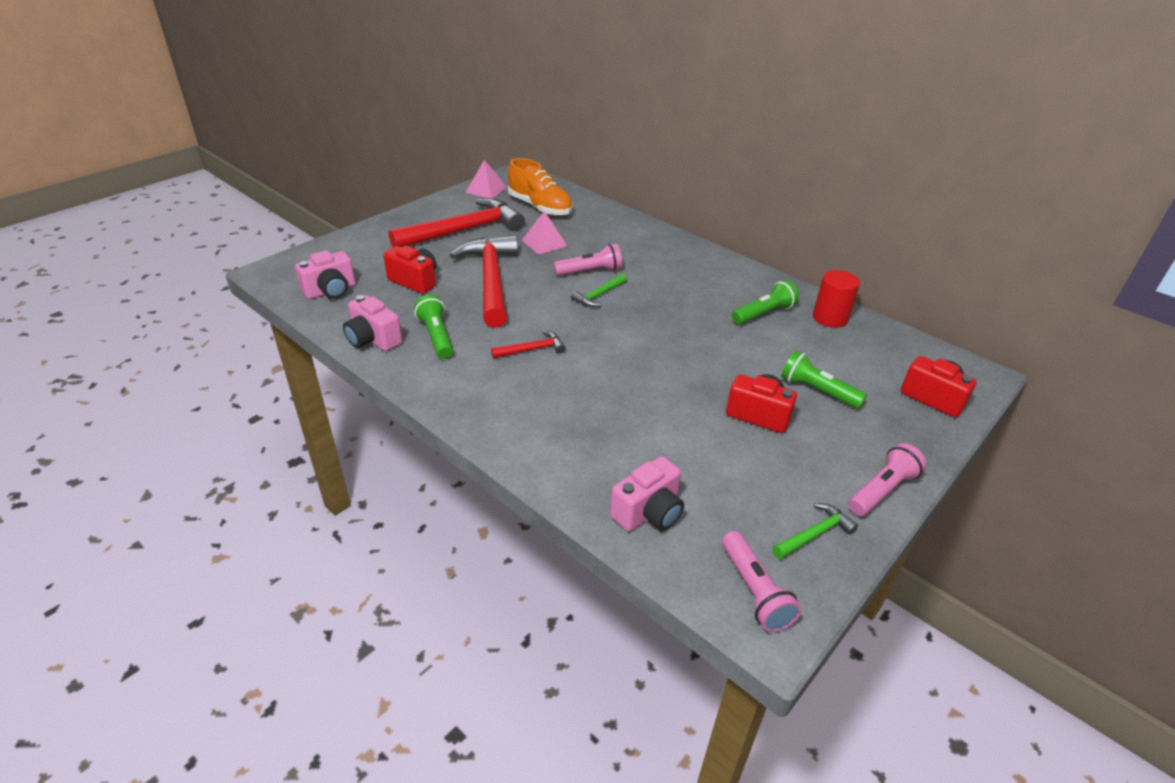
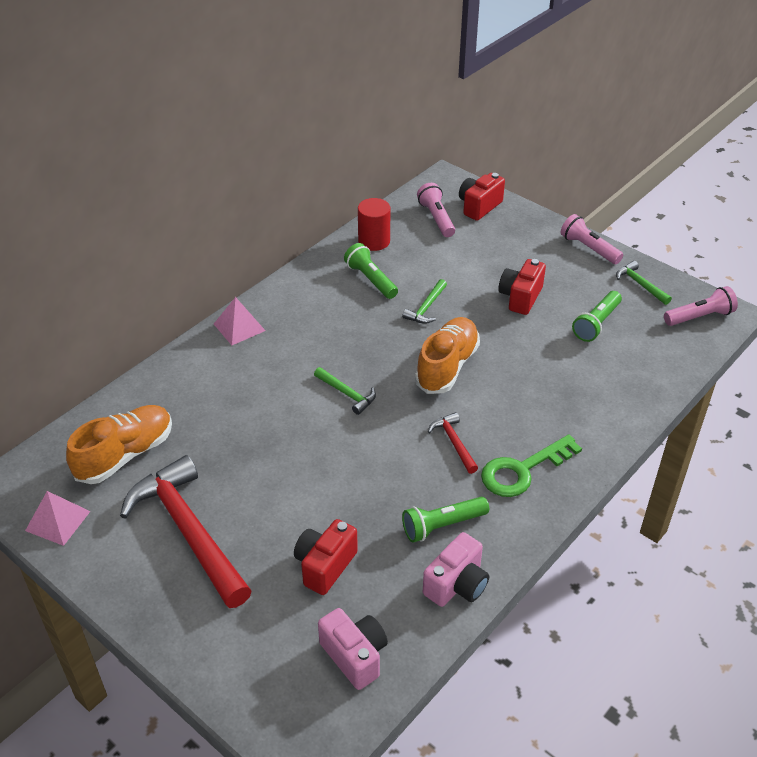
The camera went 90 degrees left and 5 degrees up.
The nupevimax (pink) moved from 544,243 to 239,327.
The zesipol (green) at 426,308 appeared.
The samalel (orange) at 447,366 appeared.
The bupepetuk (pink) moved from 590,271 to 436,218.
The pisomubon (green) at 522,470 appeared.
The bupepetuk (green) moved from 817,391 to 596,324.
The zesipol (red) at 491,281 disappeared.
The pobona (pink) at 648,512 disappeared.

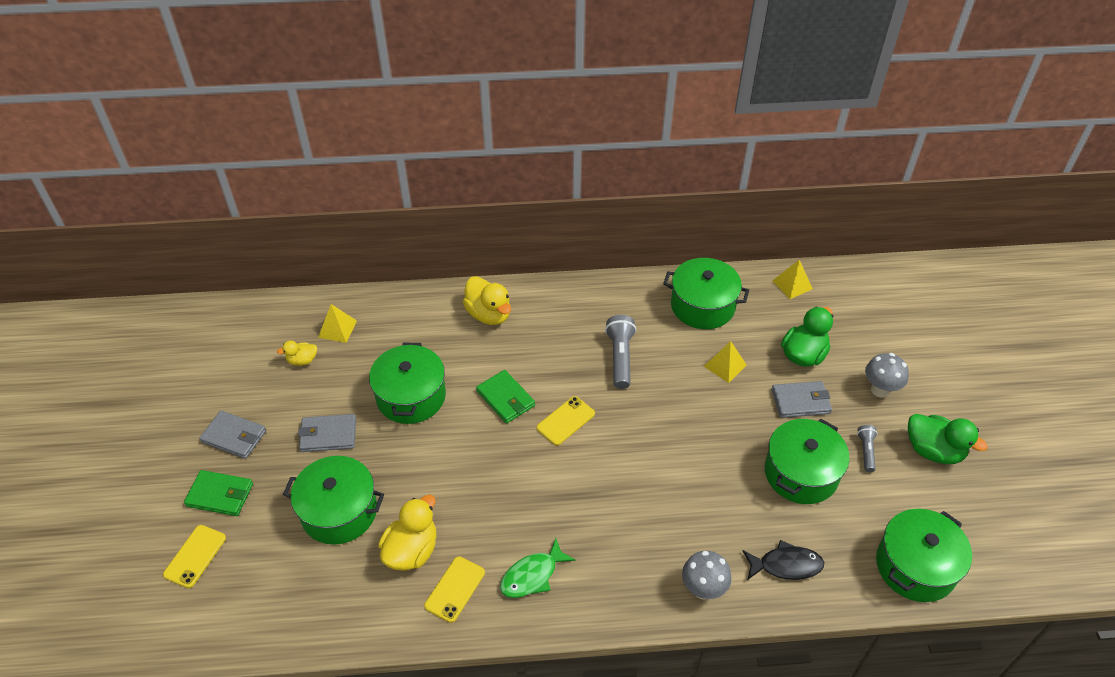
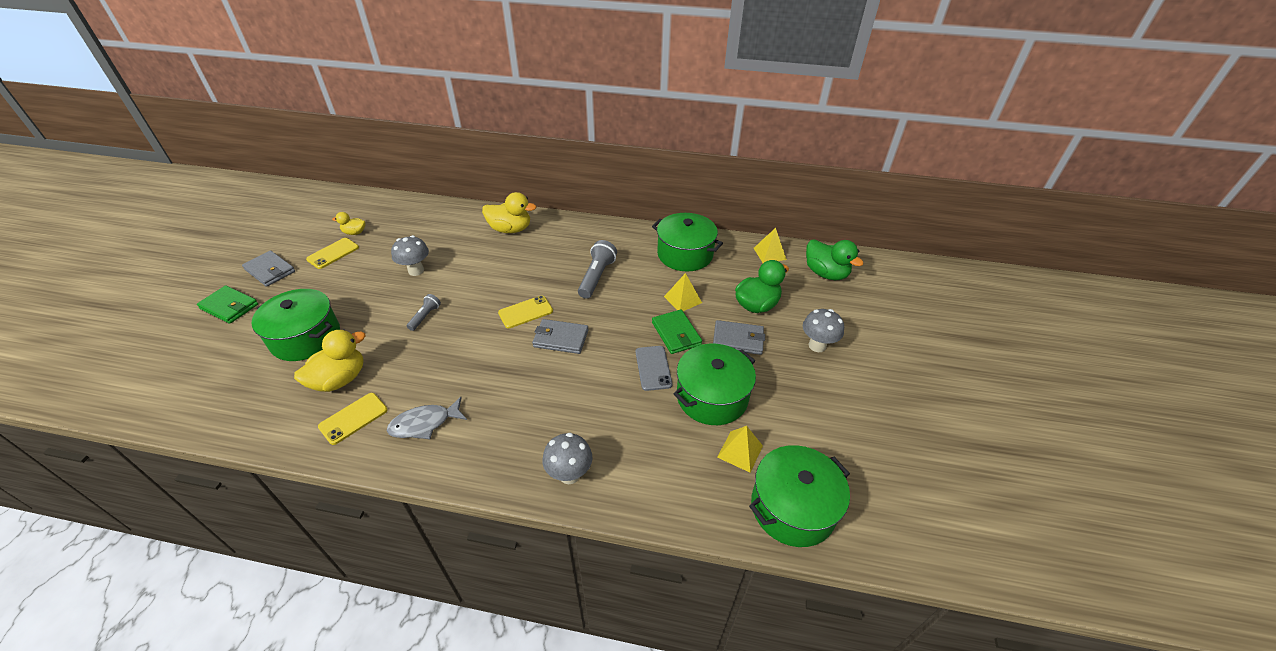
The camera went 15 degrees right and 5 degrees down.
The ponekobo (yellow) moved from 195,556 to 333,253.
The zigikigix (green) at 532,575 became the zigikigix (grey) at 424,423.
The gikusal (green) at 411,396 was replaced by the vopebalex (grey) at 416,271.
The bupepetuk (grey) moved from 866,451 to 425,317.
The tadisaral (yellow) at 489,314 turned 60 degrees counterclockwise.
The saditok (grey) moved from 328,435 to 561,338.
The ponekobo (grey) at 653,368 appeared.
The saditok (green) moved from 505,398 to 676,334.
The nupevimax (yellow) moved from 337,329 to 740,451.
The tadisaral (green) moved from 933,451 to 825,273.
The zigikigix (black) at 786,565 disappeared.

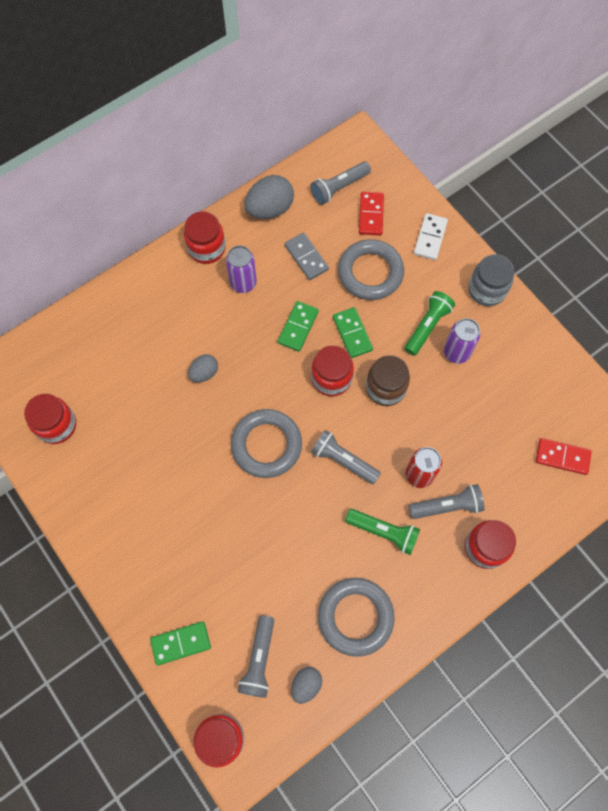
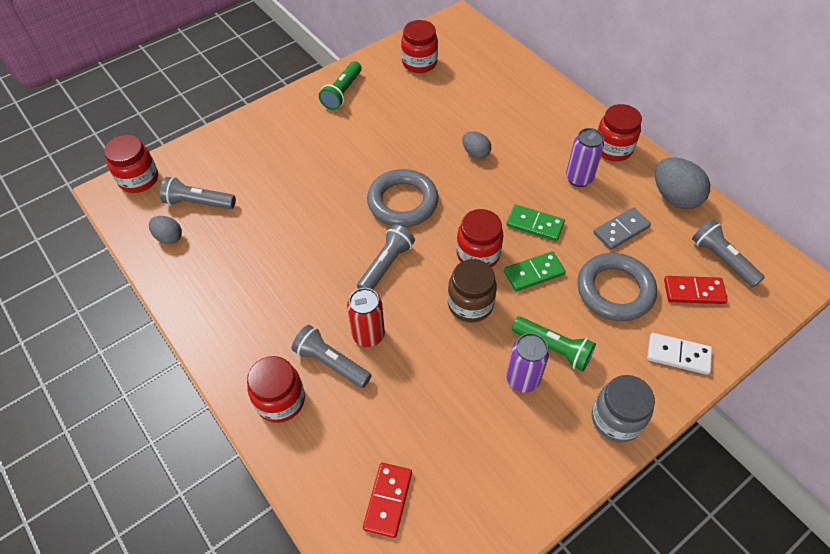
The camera went 90 degrees right and 15 degrees down.
The bupepetuk (grey) at 447,506 turned 135 degrees clockwise.
The bupepetuk (green) moved from 384,532 to 342,93.
The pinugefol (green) at 181,643 disappeared.
The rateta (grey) at 355,617 disappeared.

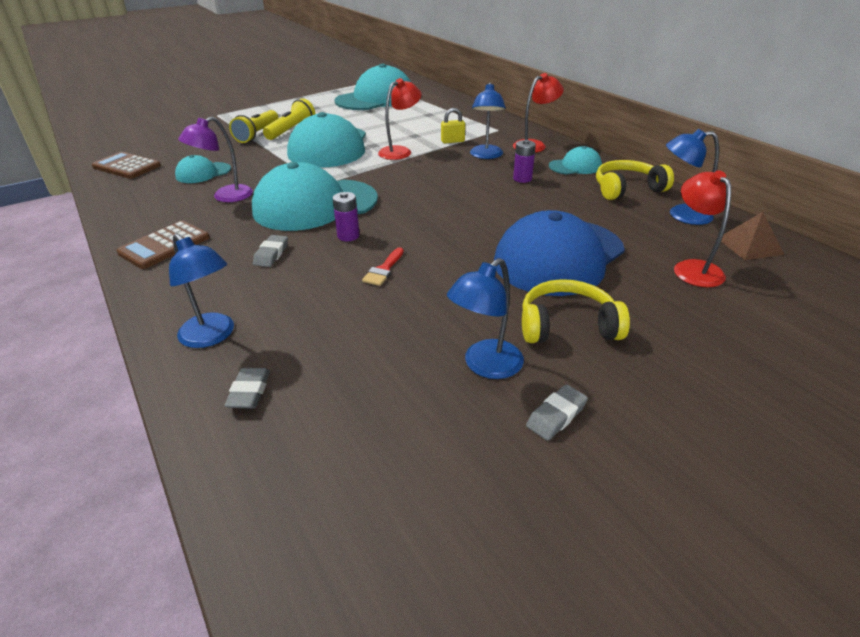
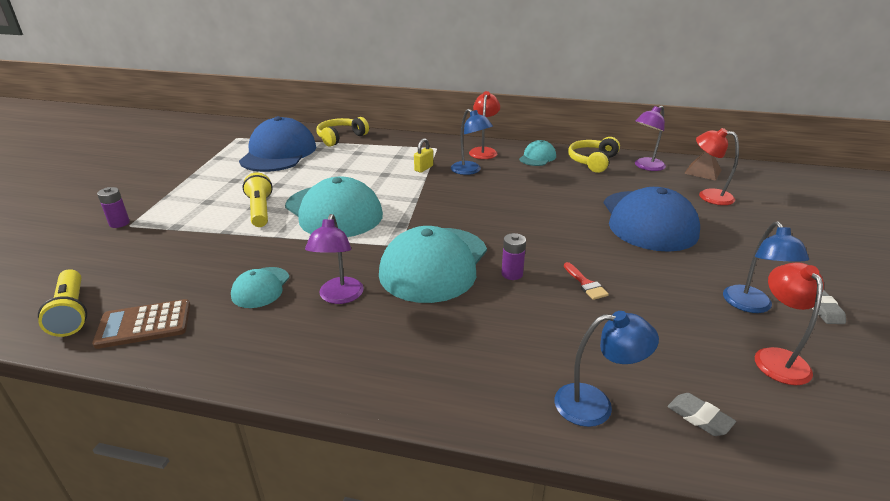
The camera went 45 degrees left and 5 degrees down.
The bupepetuk (yellow) moved from 257,134 to 71,312.
The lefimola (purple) moved from 522,179 to 119,223.
The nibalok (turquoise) at 376,99 became the nibalok (blue) at 278,153.
The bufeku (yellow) moved from 567,325 to 340,138.
The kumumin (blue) at 681,215 became the kumumin (purple) at 645,167.
The kumumin (red) moved from 400,151 to 776,358.
The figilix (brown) at 164,245 disappeared.
The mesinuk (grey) at 271,254 disappeared.

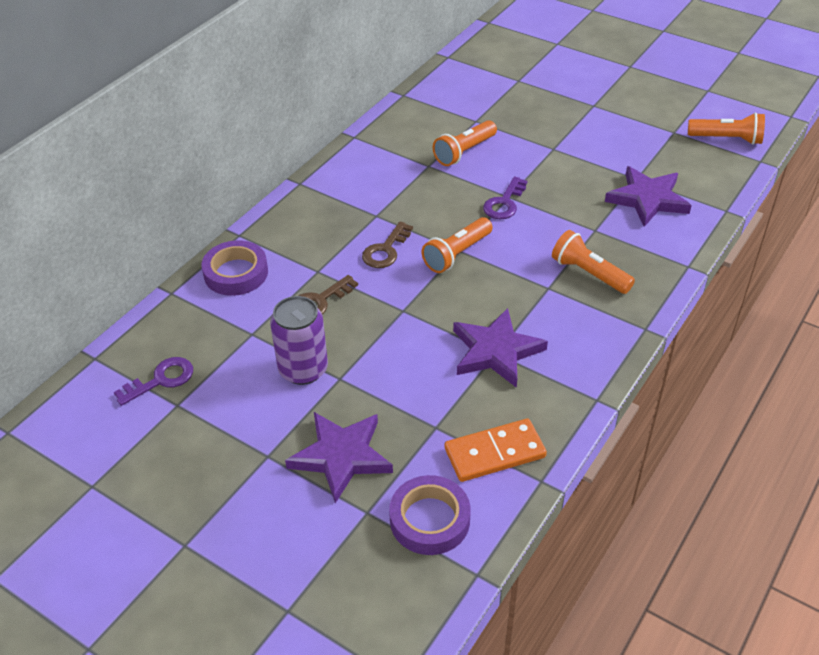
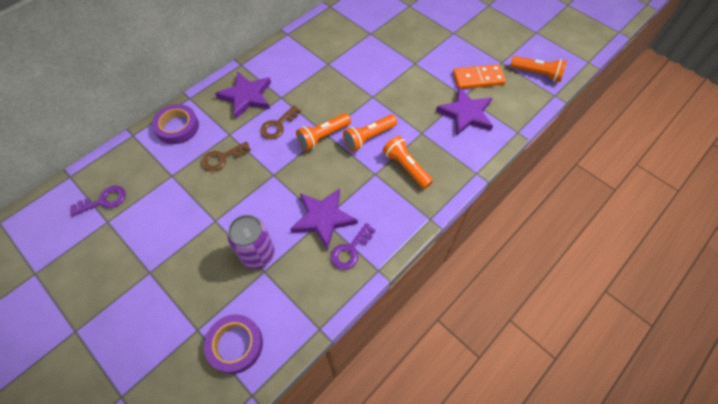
The camera went 10 degrees right and 15 degrees up.
The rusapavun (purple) moved from 341,456 to 246,96.
The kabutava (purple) moved from 303,369 to 258,254.
The pisomubon (purple) moved from 504,203 to 350,250.
The bupepetuk (orange) moved from 464,152 to 368,137.
The pinugefol (orange) moved from 494,453 to 478,78.

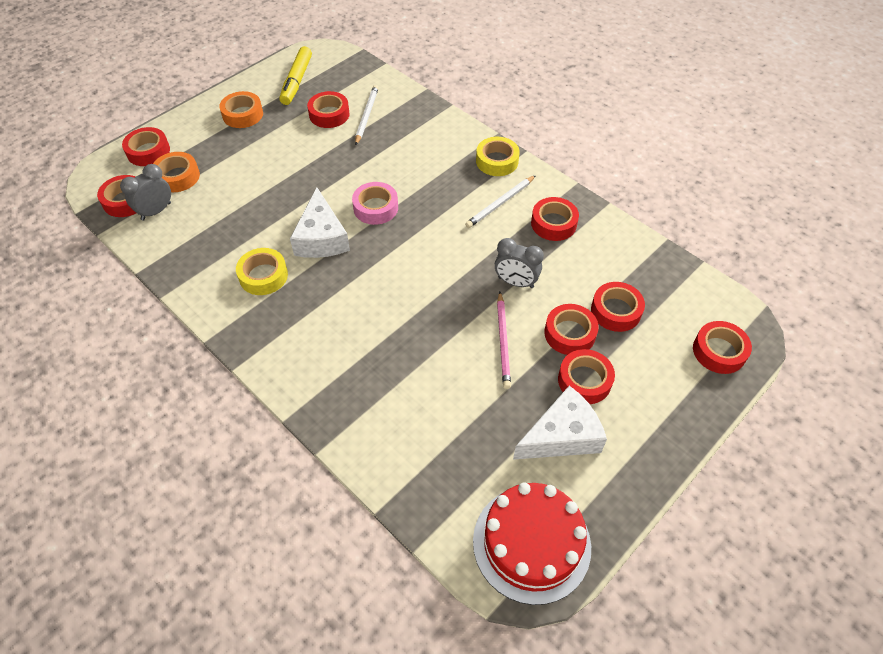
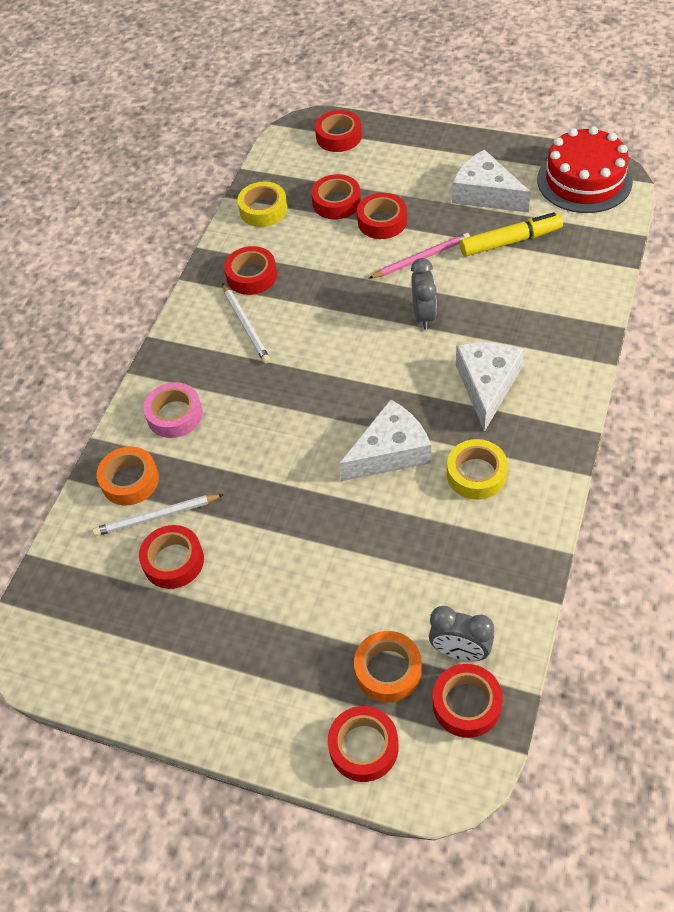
The camera went 110 degrees left and 0 degrees up.
The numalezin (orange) moved from 243,114 to 130,480.
The numalezin (pink) moved from 375,208 to 174,415.
The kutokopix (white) at 500,203 turned 45 degrees clockwise.
The numalezin (yellow) moved from 497,161 to 263,209.
The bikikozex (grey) moved from 515,282 to 424,315.
The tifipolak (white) at 487,385 appeared.
The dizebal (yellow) moved from 297,81 to 510,241.
The numalezin (red) at 584,380 disappeared.

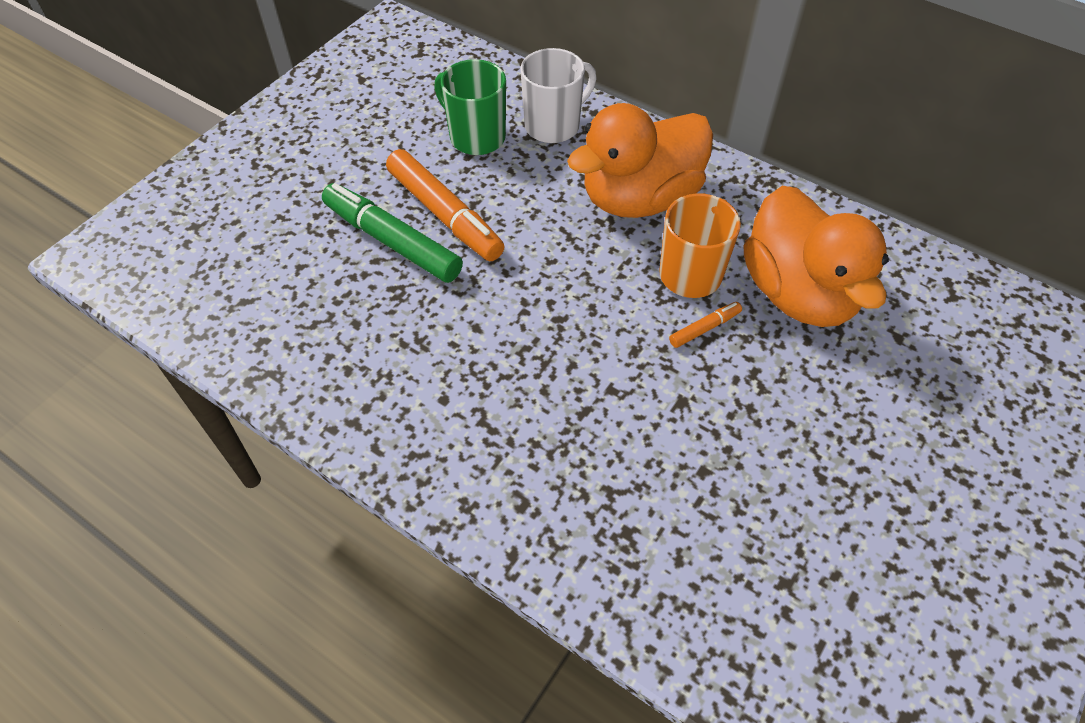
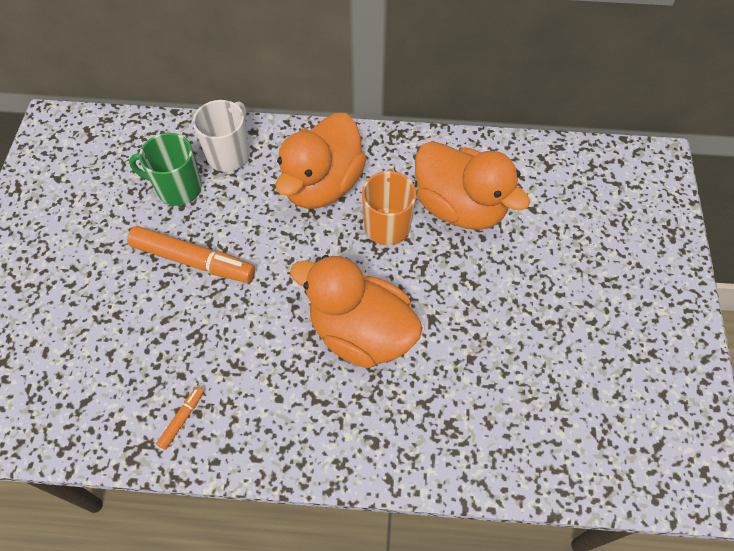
The camera went 30 degrees left and 5 degrees up.
The dizebal (orange) moved from 704,328 to 182,419.
The tadisaral (orange) at 361,333 appeared.
The dizebal (green) at 392,241 disappeared.

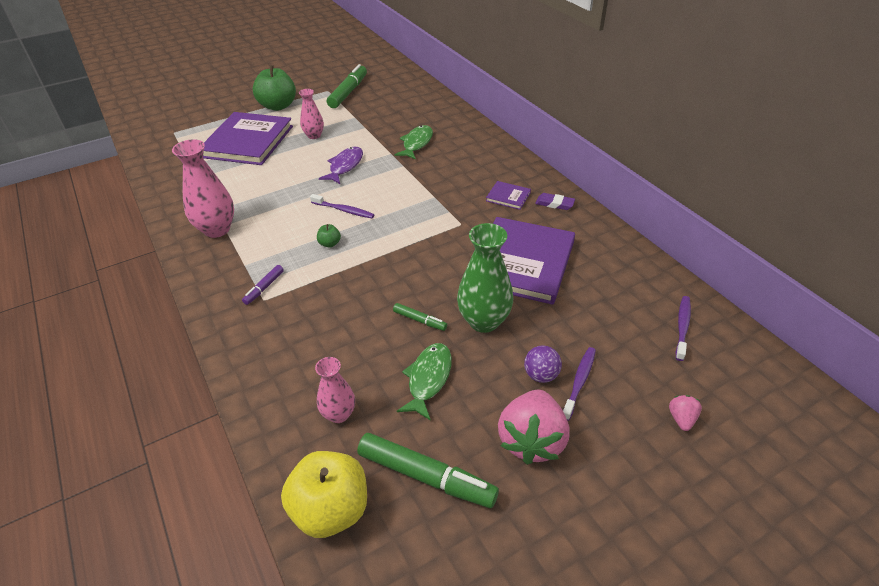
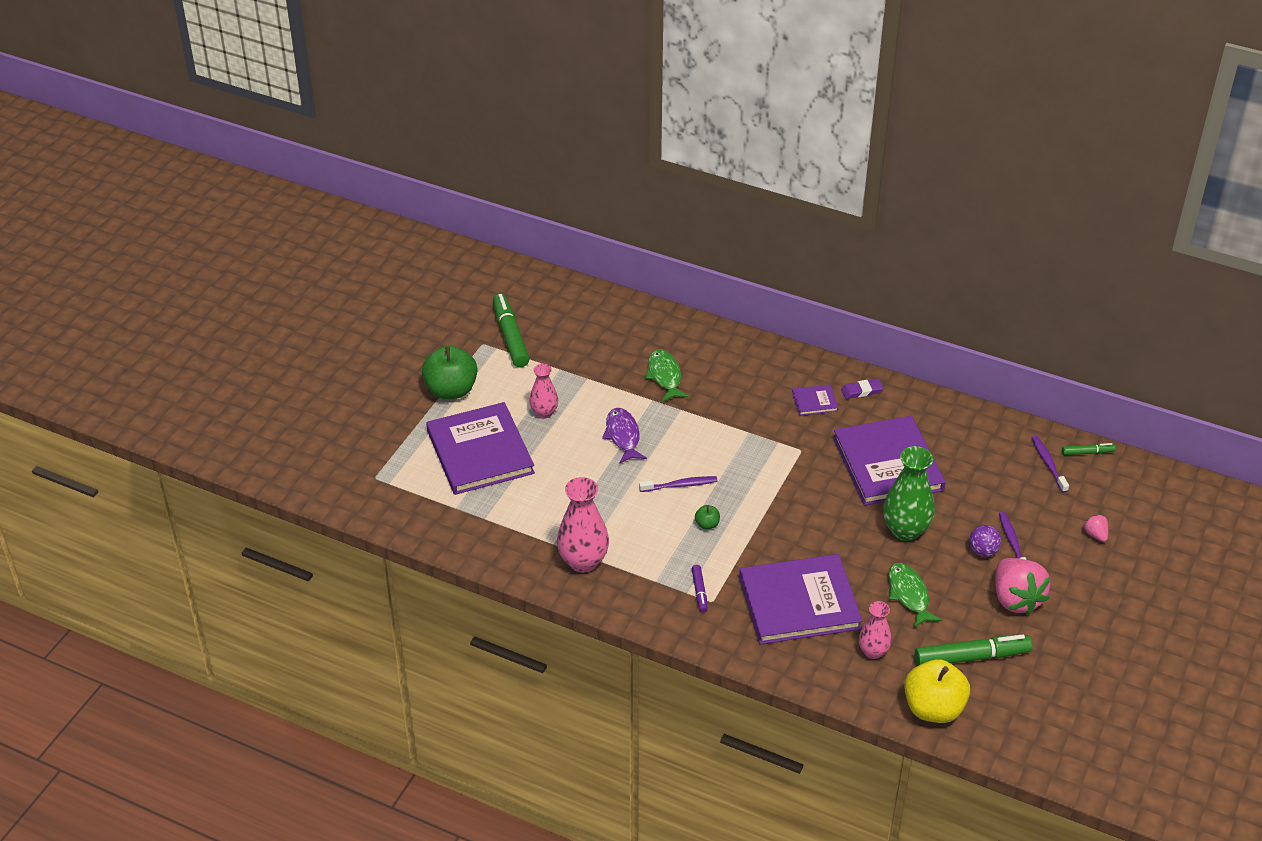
The camera went 35 degrees left and 0 degrees up.
The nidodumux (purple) at 799,602 appeared.
The dizebal (green) moved from 420,320 to 1087,452.

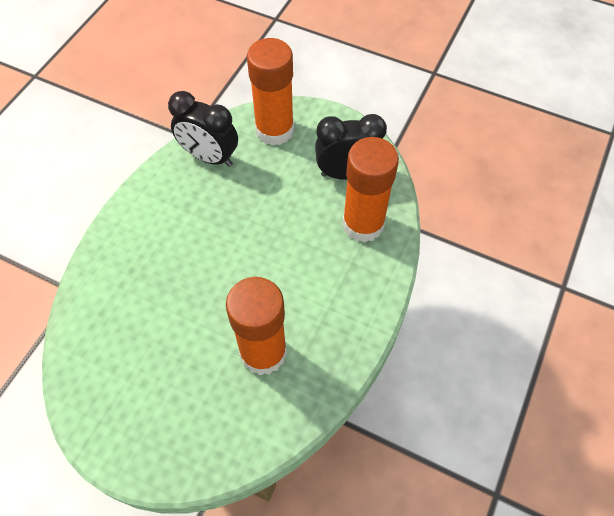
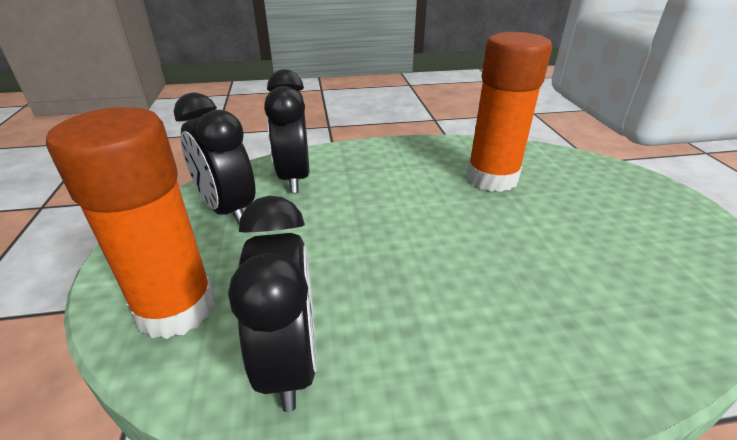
The camera went 125 degrees left and 25 degrees down.
The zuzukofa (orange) at 363,224 was replaced by the bikikozex (black) at 294,178.

